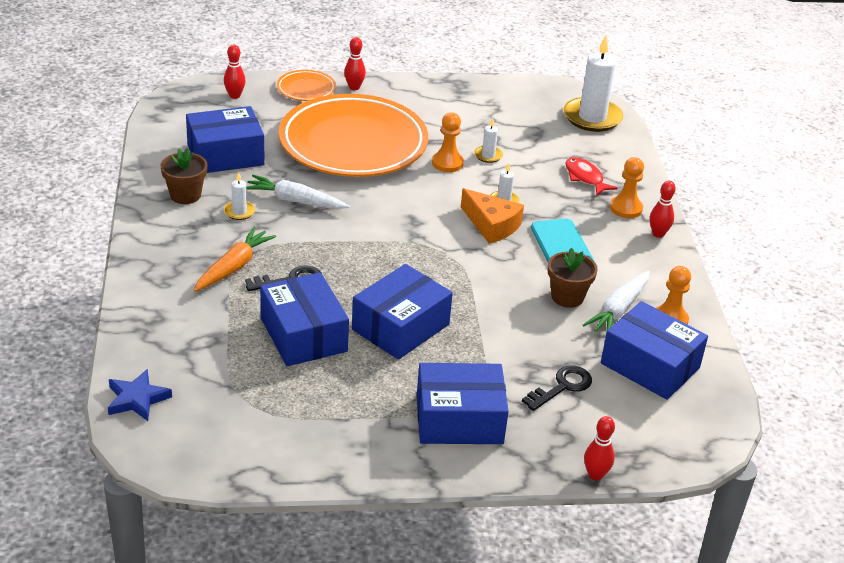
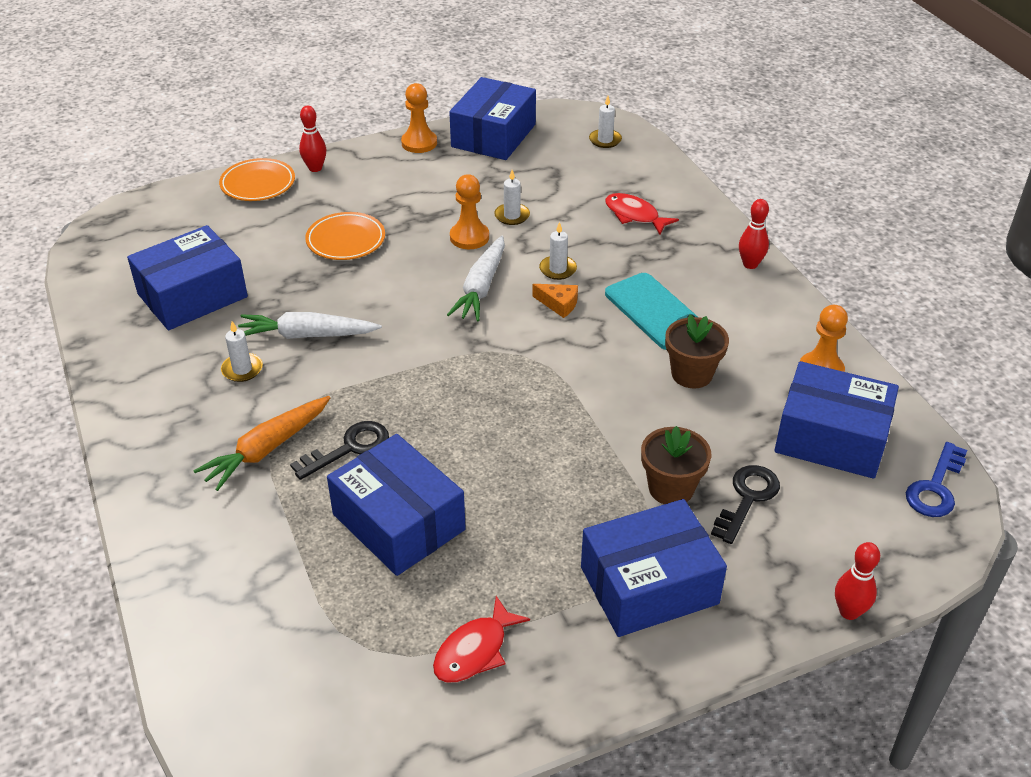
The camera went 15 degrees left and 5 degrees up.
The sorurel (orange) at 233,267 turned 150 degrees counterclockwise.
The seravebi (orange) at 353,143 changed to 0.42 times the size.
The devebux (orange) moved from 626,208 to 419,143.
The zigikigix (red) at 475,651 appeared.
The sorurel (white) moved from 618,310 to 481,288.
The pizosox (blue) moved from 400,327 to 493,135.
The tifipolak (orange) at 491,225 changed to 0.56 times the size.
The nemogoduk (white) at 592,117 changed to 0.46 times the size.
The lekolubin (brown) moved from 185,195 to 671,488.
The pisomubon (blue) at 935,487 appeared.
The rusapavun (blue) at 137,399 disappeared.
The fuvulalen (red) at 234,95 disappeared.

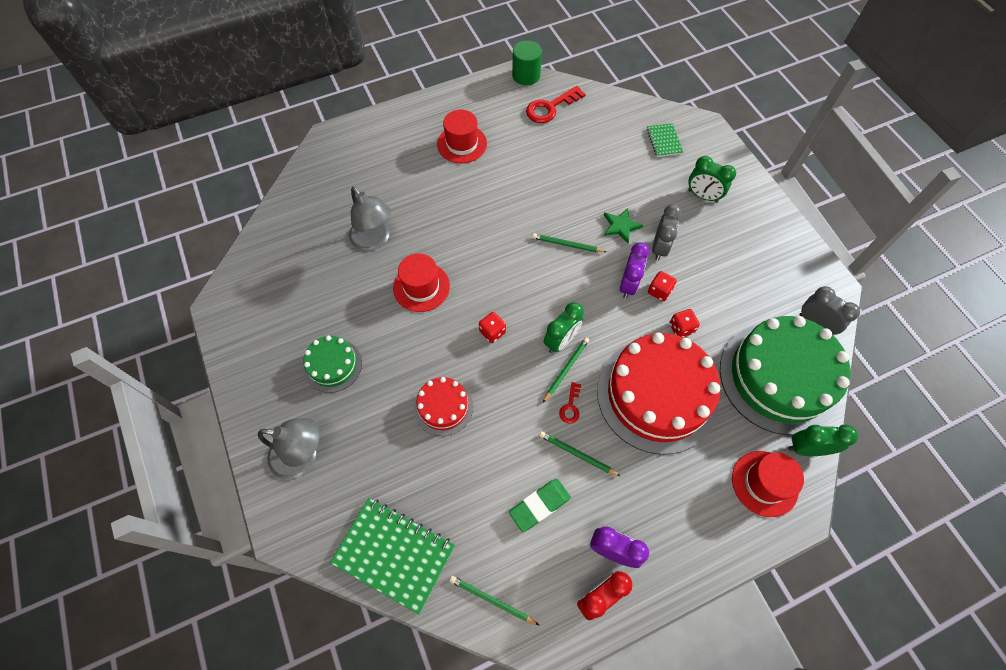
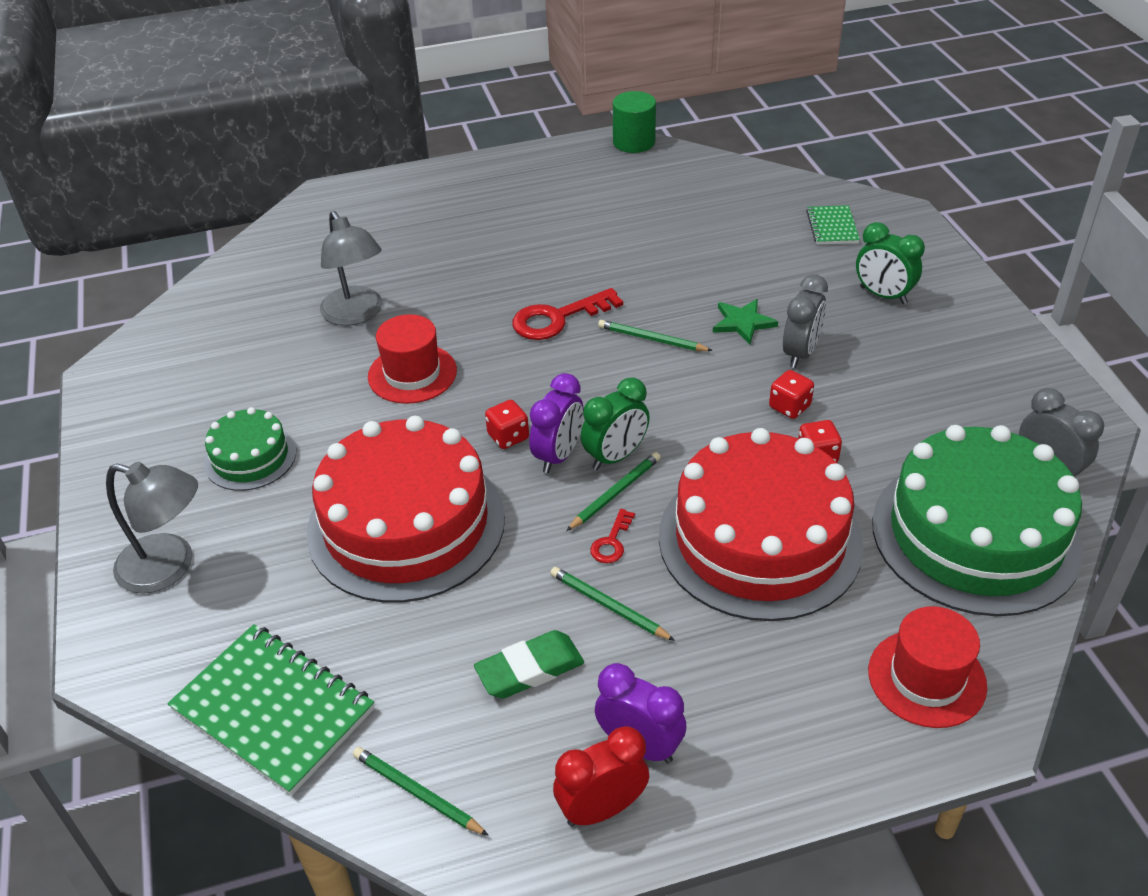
The camera went 10 degrees right and 20 degrees down.
The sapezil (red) at 443,407 changed to 2.04 times the size.
The pisomubon (red) moved from 550,108 to 558,318.
The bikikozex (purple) moved from 628,285 to 558,455.
The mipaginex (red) at 462,144 disappeared.
The bikikozex (green) at 807,448 disappeared.

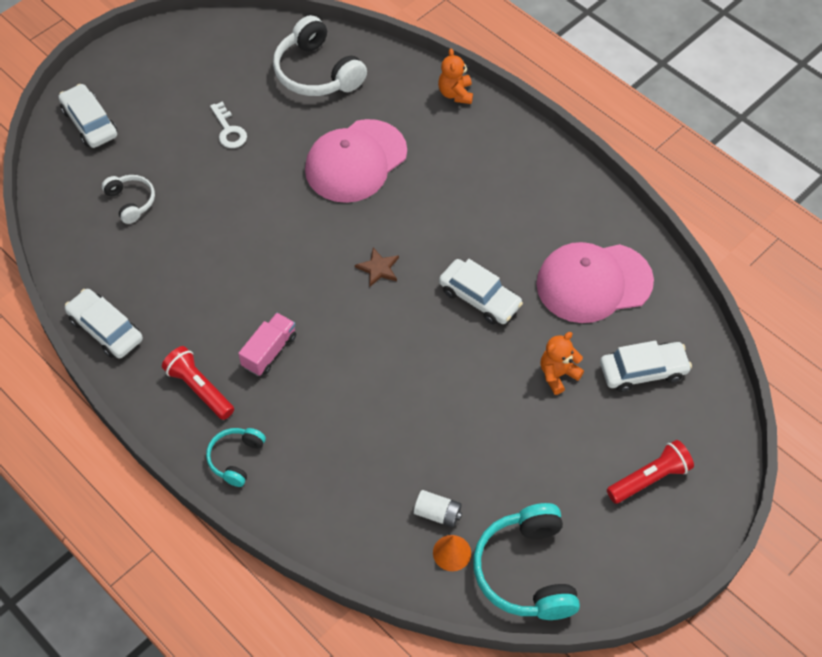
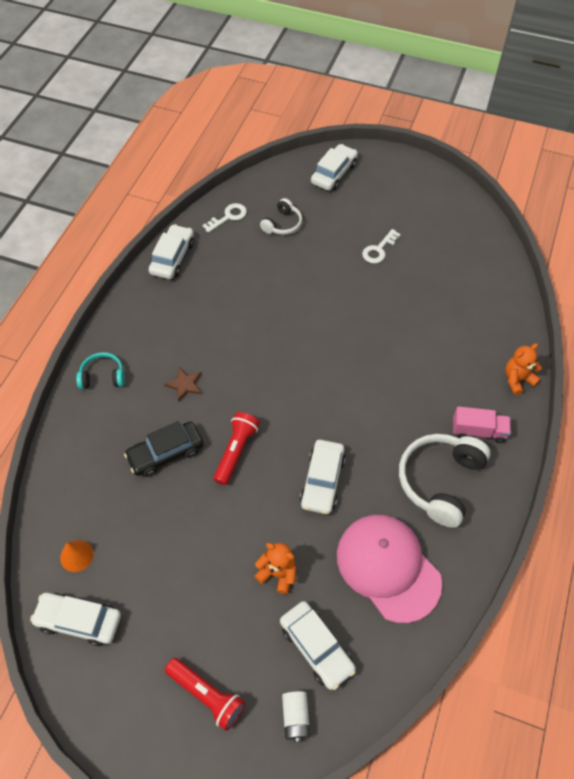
The camera went 65 degrees right and 0 degrees up.
The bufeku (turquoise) at 526,571 was replaced by the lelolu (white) at 79,621.
The lelolu (black) at 166,453 appeared.
The rusapavun (brown) moved from 378,268 to 185,385.
The pisomubon (white) at 228,217 appeared.
The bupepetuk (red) moved from 199,389 to 236,451.
The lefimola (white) moved from 437,513 to 296,717.
The bufeku (white) moved from 317,72 to 440,481.
The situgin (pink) moved from 269,351 to 478,431.
The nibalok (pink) at 355,161 disappeared.

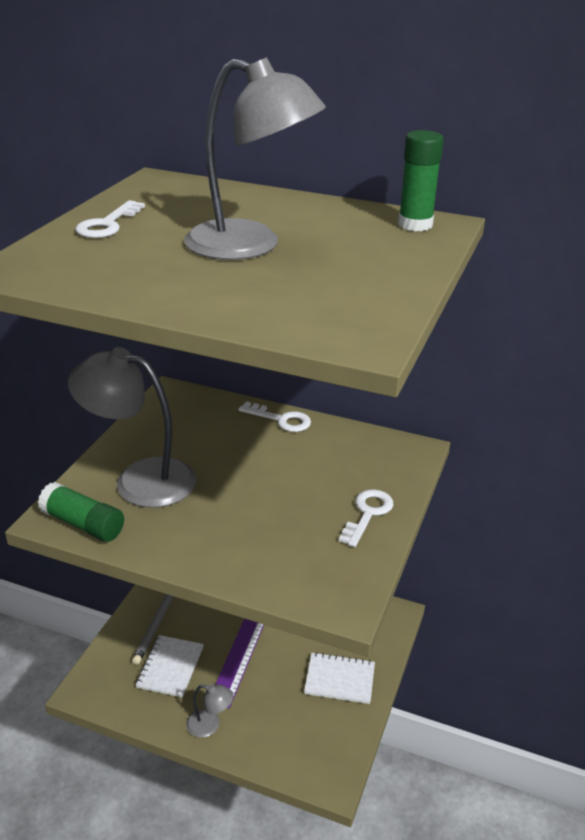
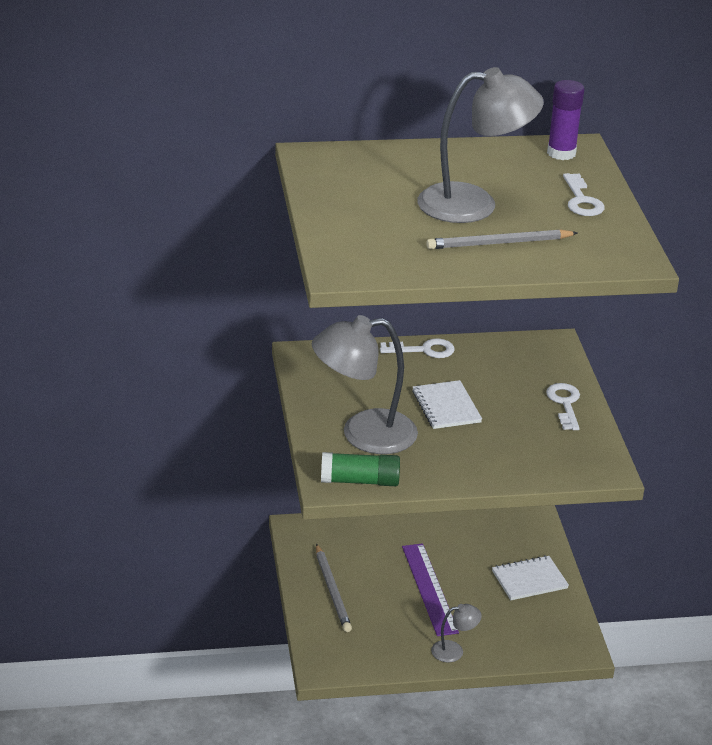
The camera went 30 degrees left and 0 degrees up.
The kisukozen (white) moved from 170,667 to 446,407.
The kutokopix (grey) at 499,243 appeared.
The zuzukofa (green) at 415,224 became the zuzukofa (purple) at 561,153.
The pisomubon (white) moved from 108,224 to 581,200.

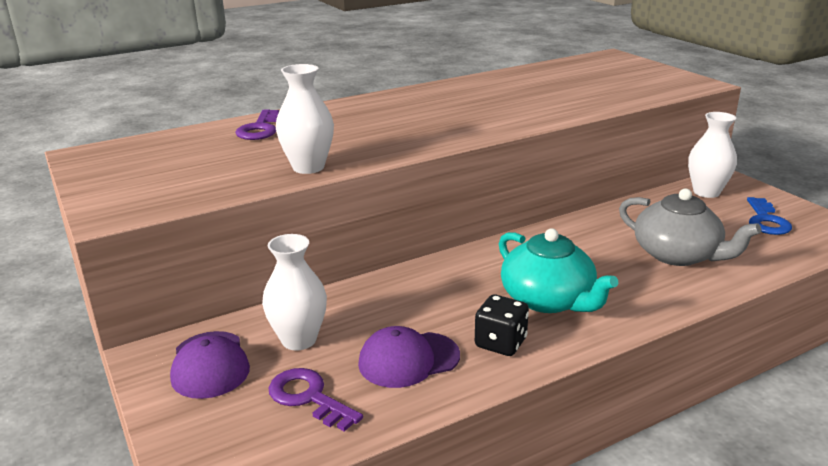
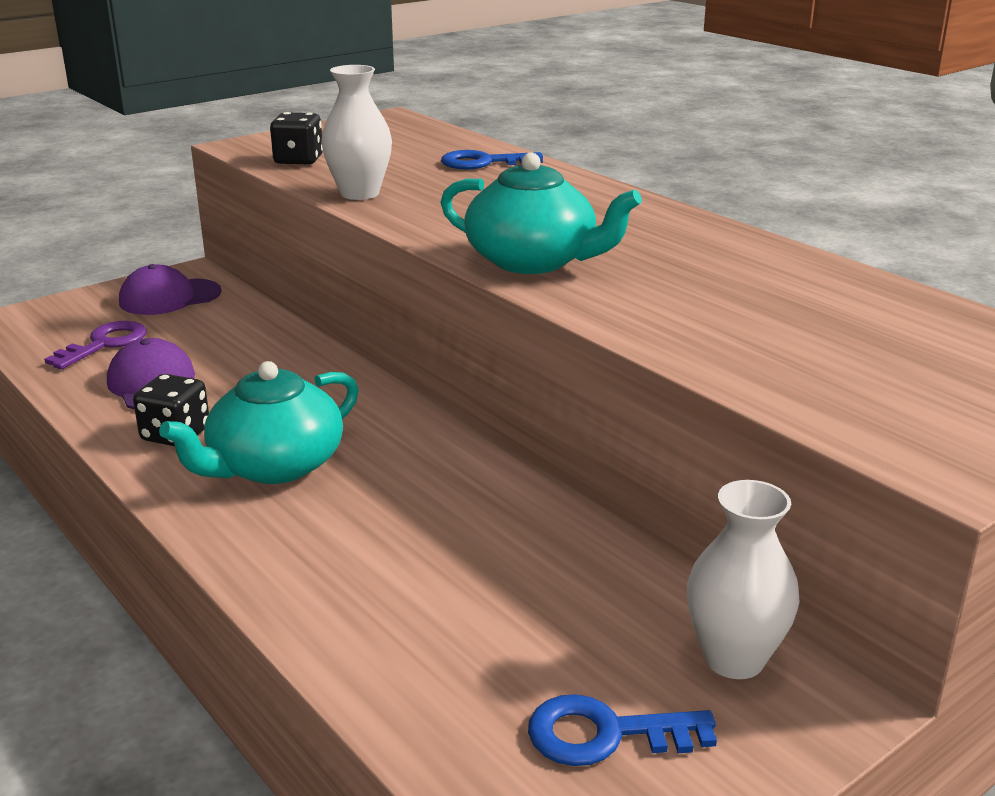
The camera went 80 degrees right and 0 degrees up.
The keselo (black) at 298,160 appeared.
The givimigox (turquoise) at 533,261 appeared.
The pisomubon (purple) at 260,129 became the pisomubon (blue) at 483,163.
The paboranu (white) at 299,340 disappeared.
The givimigox (grey) at 678,255 disappeared.

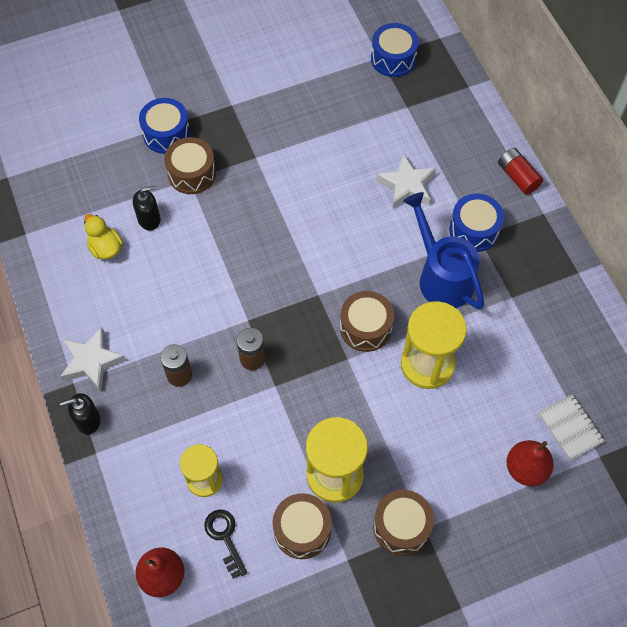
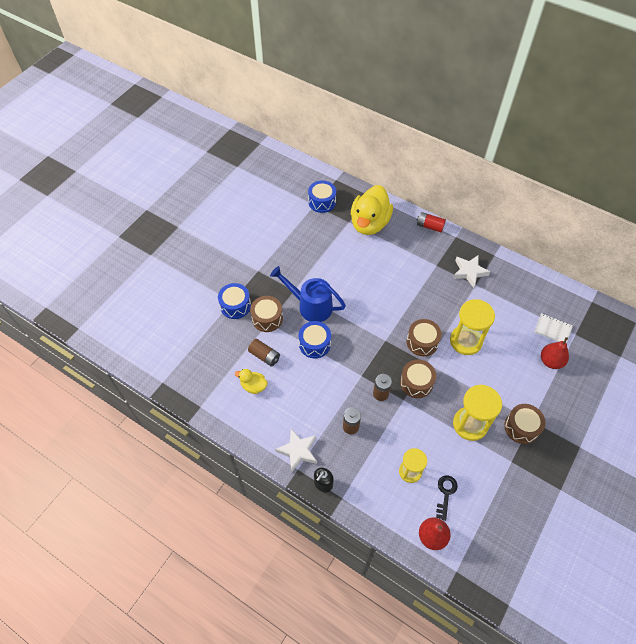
The camera went 35 degrees left and 5 degrees down.
The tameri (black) at 149,219 was replaced by the lefimola (brown) at 264,356.
The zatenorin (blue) moved from 441,276 to 310,306.
The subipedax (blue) moved from 474,230 to 314,344.
The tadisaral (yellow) at 369,223 appeared.
The subipedax (brown) moved from 302,530 to 416,383.
The pisomubon (black) at 225,538 turned 75 degrees clockwise.
The rusapavun (white) moved from 407,185 to 469,272.

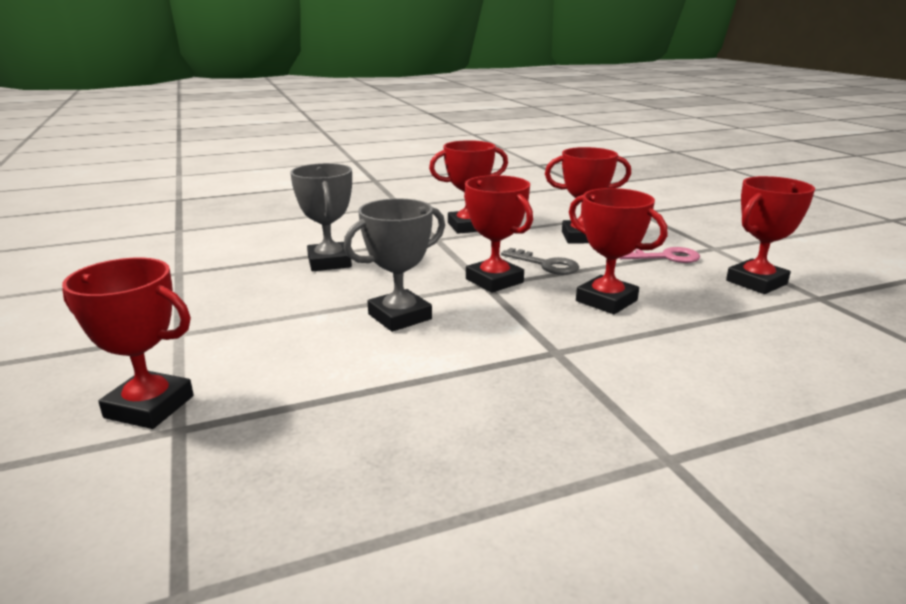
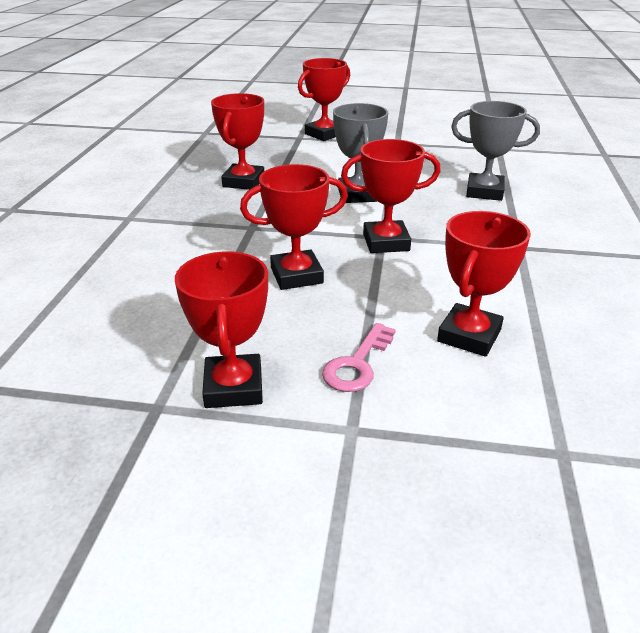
The camera went 120 degrees right and 10 degrees up.
The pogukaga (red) moved from 468,226 to 243,182.
The pisomubon (grey) at 546,264 disappeared.

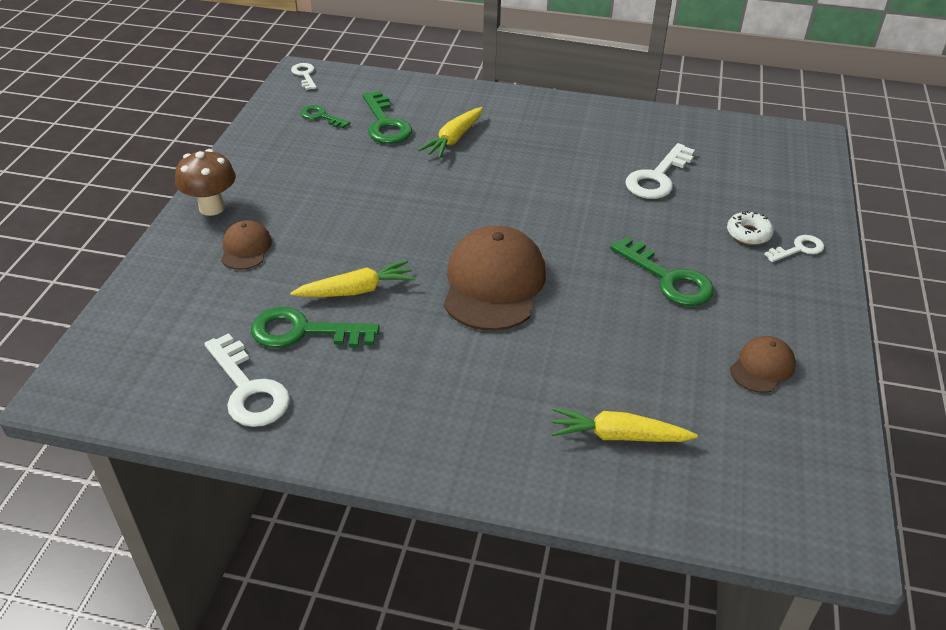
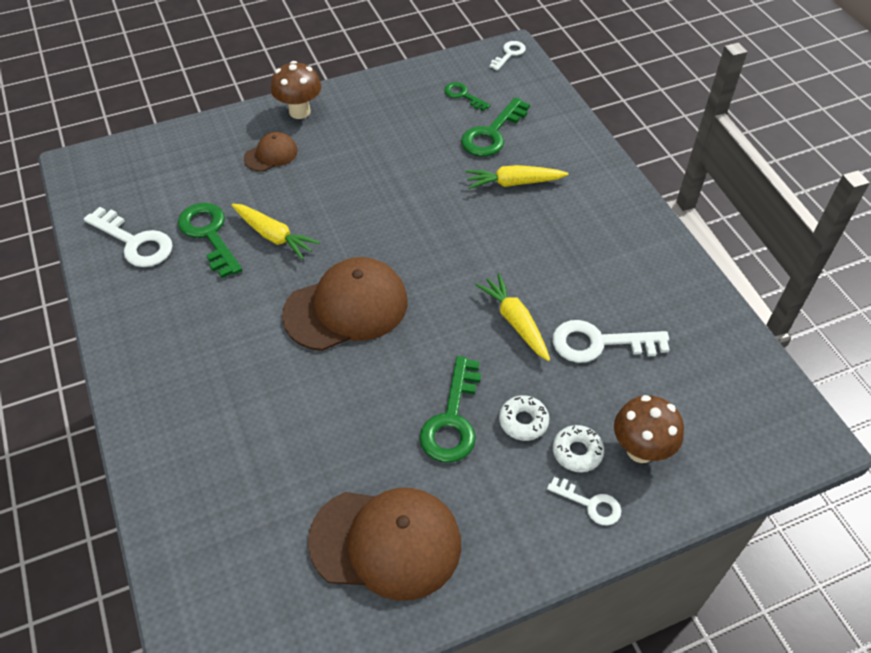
The camera went 55 degrees right and 10 degrees up.
The pisomubon (white) at 248,389 turned 75 degrees counterclockwise.
The nibalok (brown) at 762,367 changed to 1.99 times the size.
The pisomubon (green) at 321,117 turned 45 degrees counterclockwise.
The sorurel (yellow) moved from 618,436 to 515,322.
The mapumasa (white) at 523,421 appeared.
The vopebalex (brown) at 640,450 appeared.

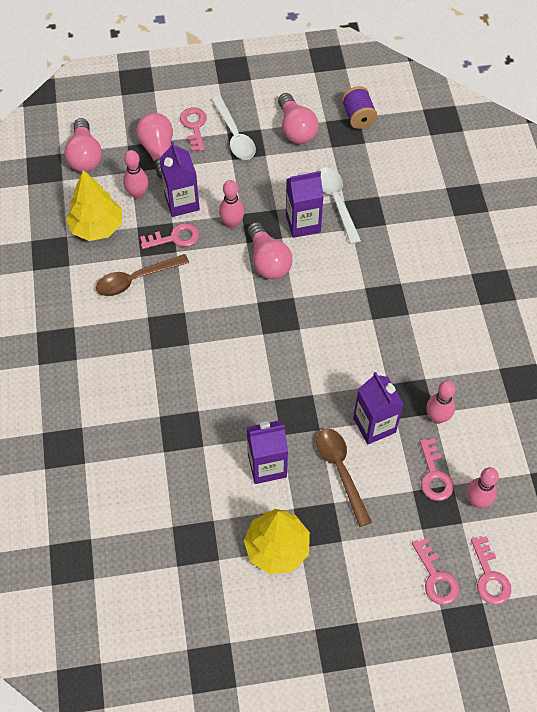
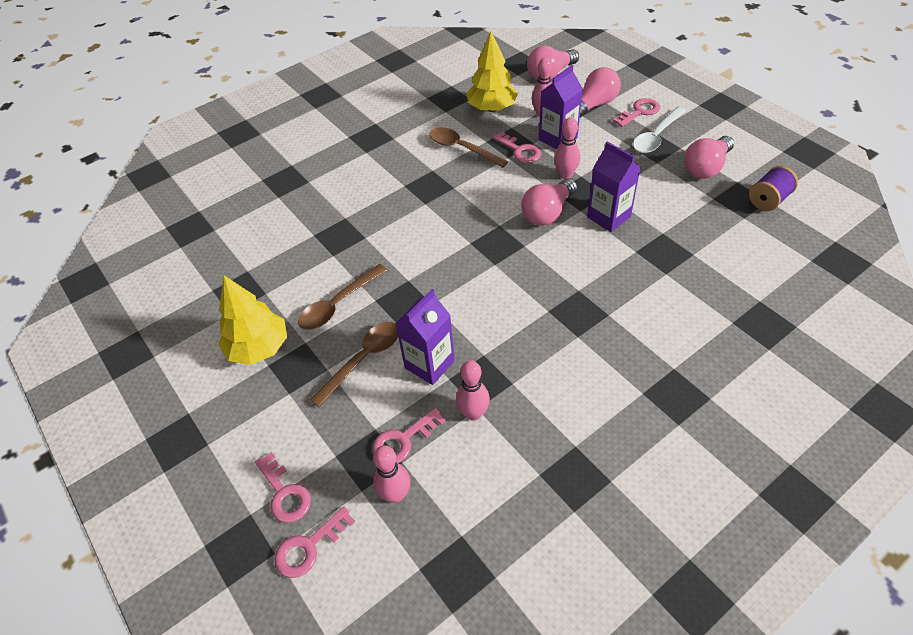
The camera went 65 degrees right and 10 degrees down.
The pisomubon (pink) at 436,577 turned 75 degrees counterclockwise.
The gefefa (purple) at 267,466 was replaced by the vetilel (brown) at 338,304.
The vetilel (white) at 336,201 disappeared.

